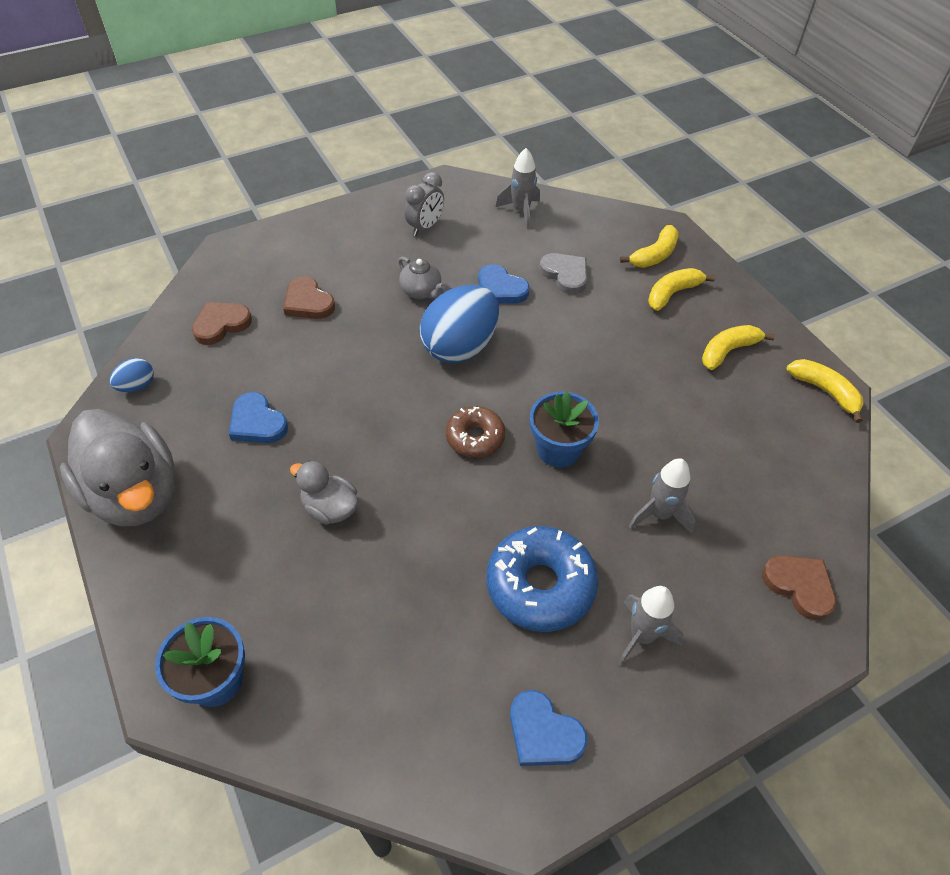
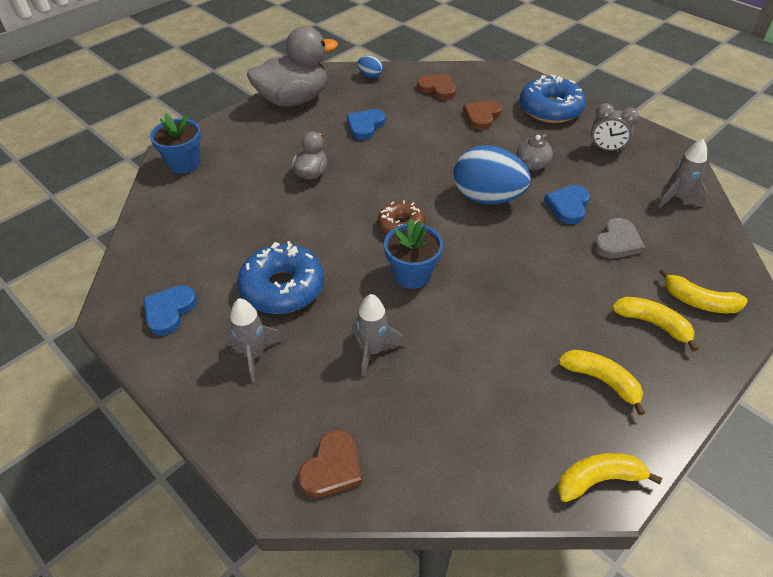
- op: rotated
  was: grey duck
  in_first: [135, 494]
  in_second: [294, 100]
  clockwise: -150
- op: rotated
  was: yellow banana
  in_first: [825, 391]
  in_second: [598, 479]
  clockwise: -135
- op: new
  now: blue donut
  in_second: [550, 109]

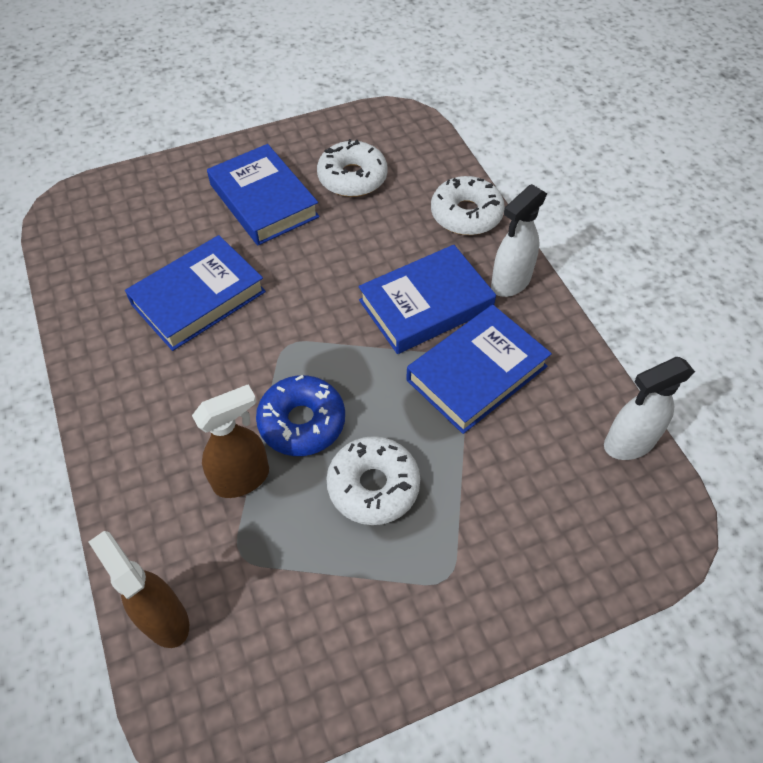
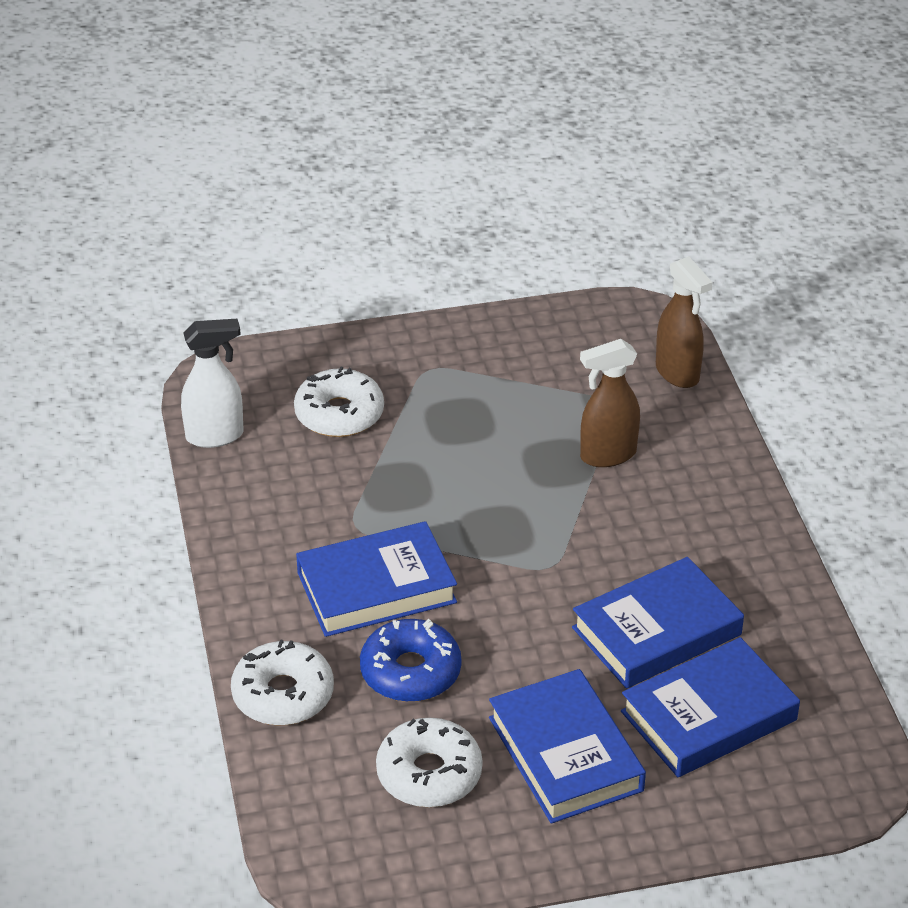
- op: shifted
  was: blue donut
  in_first: [302, 422]
  in_second: [410, 671]
- op: shifted
  was: white donut
  in_first: [373, 486]
  in_second: [339, 414]
- op: shifted
  was: blue book
  in_first: [476, 373]
  in_second: [708, 716]
- op: gone
  was: white spray bottle
  in_first: [510, 283]

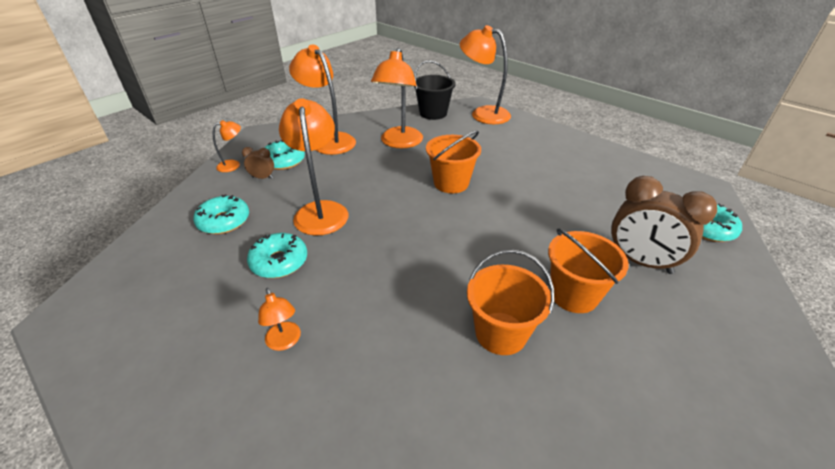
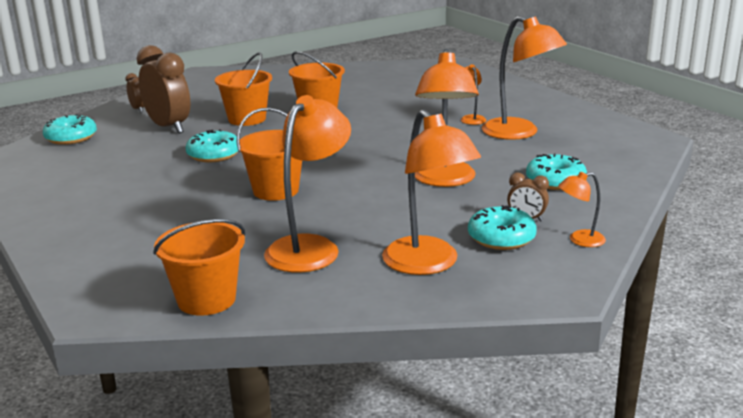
- op: shifted
  was: turquoise donut
  in_first: [279, 262]
  in_second: [214, 155]
- op: repainted
  was: black bucket
  now: orange bucket
  in_first: [433, 113]
  in_second: [206, 300]
- op: shifted
  was: orange lamp
  in_first: [483, 114]
  in_second: [519, 133]
- op: new
  now: brown clock
  in_second: [138, 109]

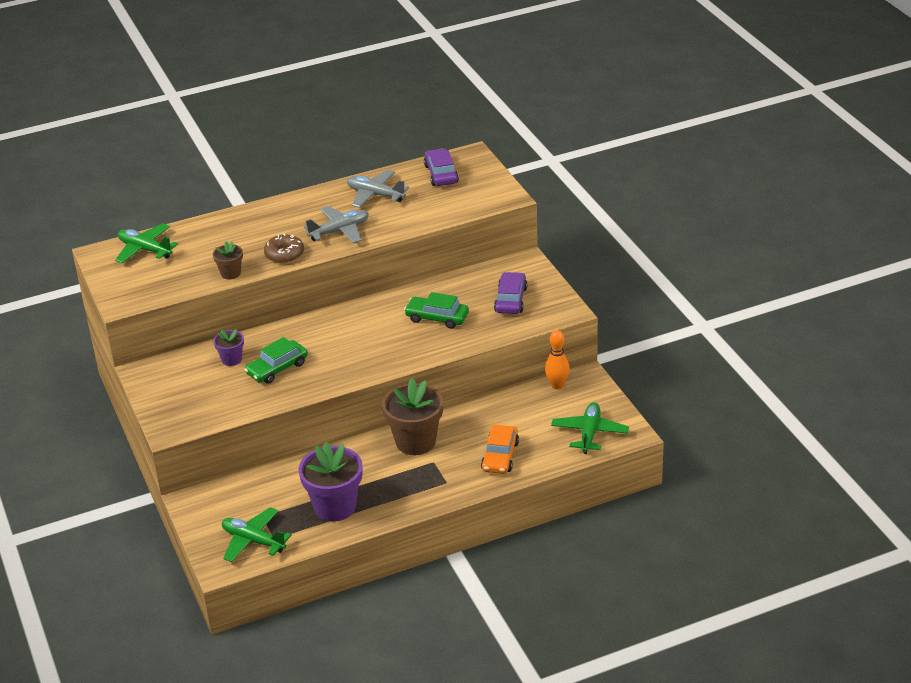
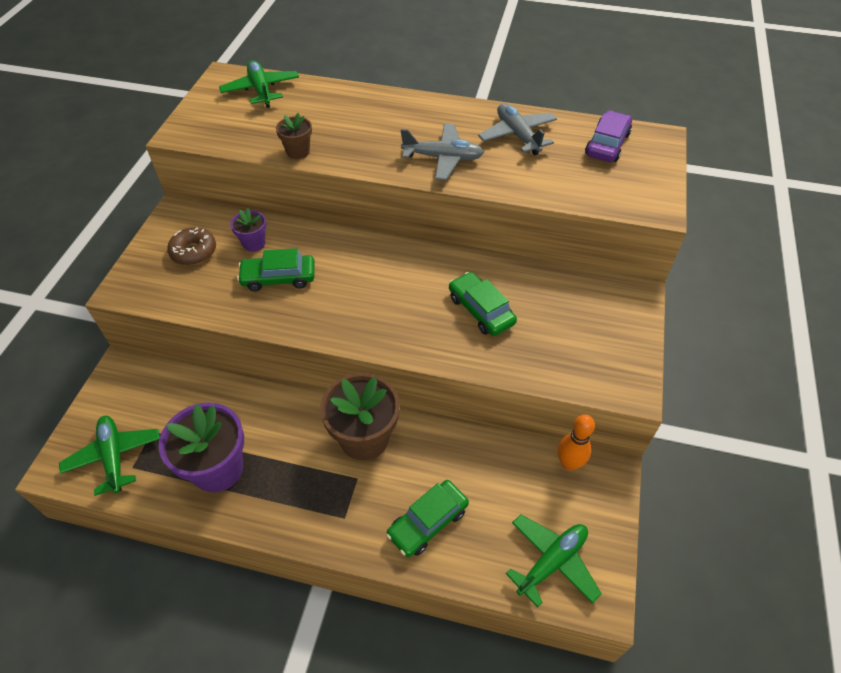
- op: shifted
  was: brown donut
  in_first: [284, 254]
  in_second: [194, 252]
- op: repainted
  was: orange car
  now: green car
  in_first: [500, 456]
  in_second: [428, 522]
- op: gone
  was: purple car
  in_first: [511, 300]

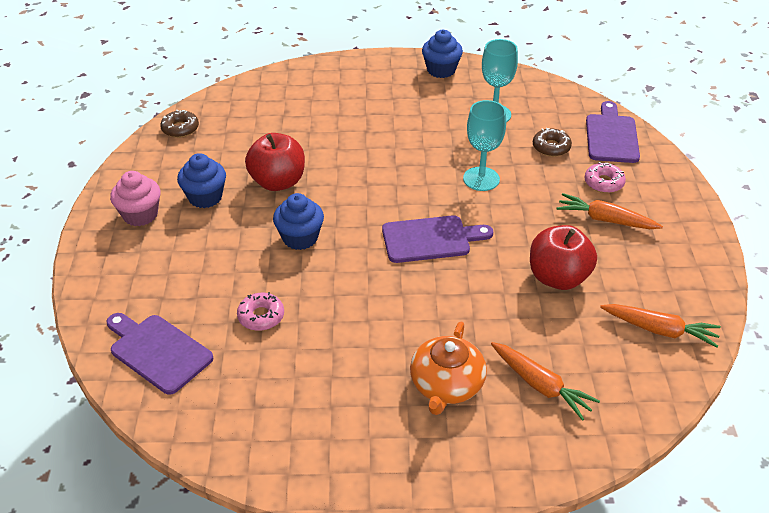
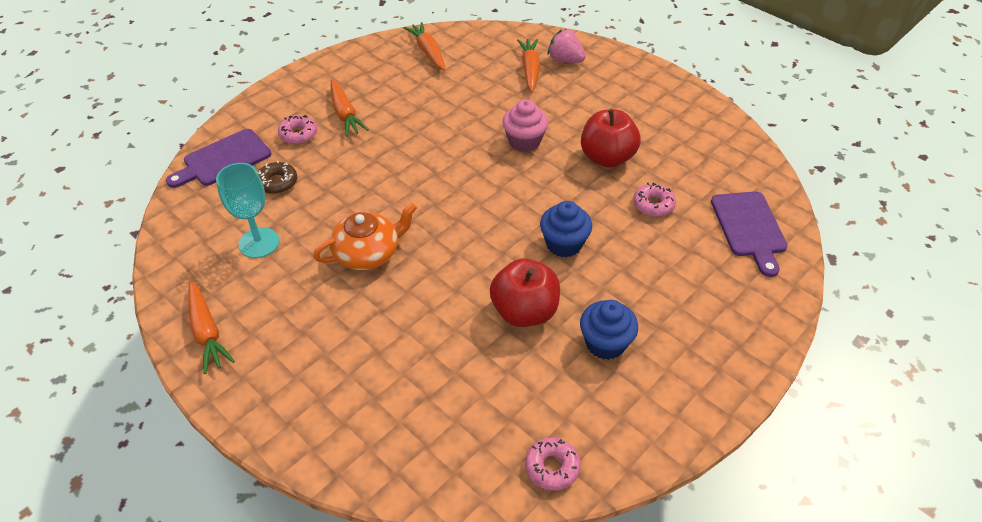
- op: shifted
  was: pink cupcake
  in_first: [140, 215]
  in_second: [524, 141]
- op: repainted
  was: brown donut
  now: pink donut
  in_first: [180, 129]
  in_second: [552, 467]
- op: gone
  was: purple cutting board
  in_first: [430, 239]
- op: shifted
  was: orange teapot
  in_first: [446, 385]
  in_second: [368, 253]
- op: swapped
  was: blue cupcake
  now: orange carrot
  in_first: [441, 70]
  in_second: [207, 332]
- op: gone
  was: turquoise goblet
  in_first: [481, 179]
- op: shifted
  was: red apple
  in_first: [558, 278]
  in_second: [607, 158]
- op: new
  now: pink strawberry
  in_second: [565, 60]

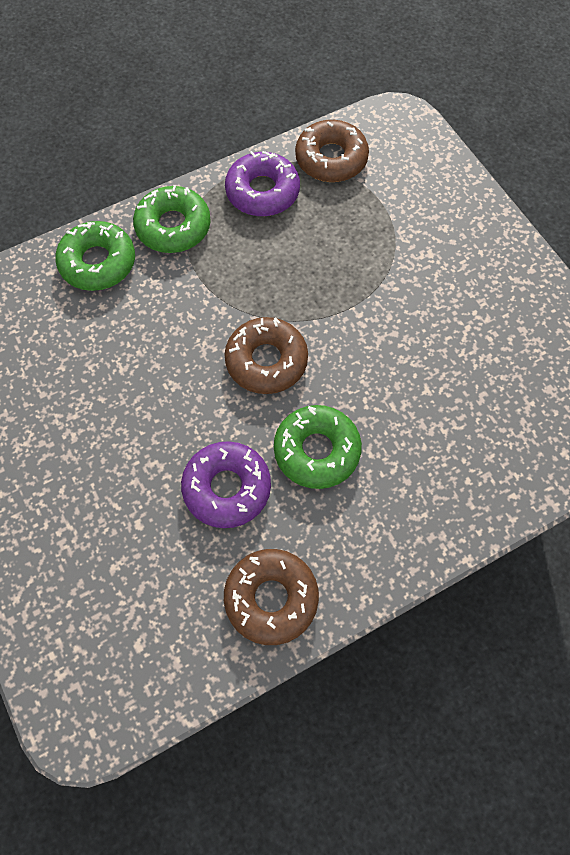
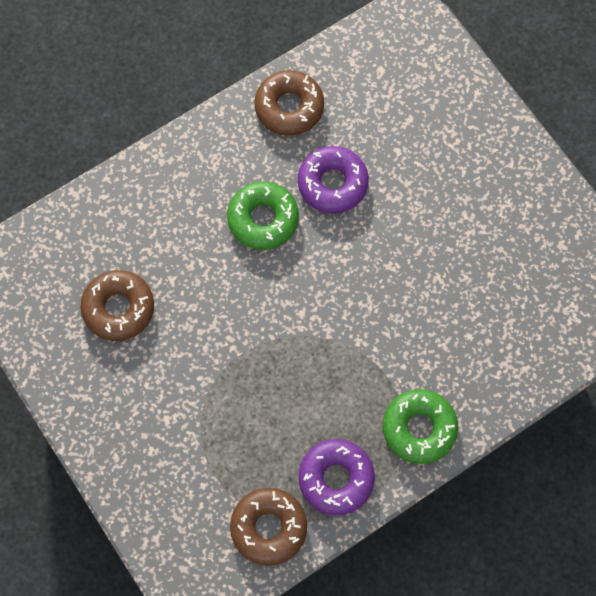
- op: gone
  was: green donut
  in_first: [98, 262]
- op: shifted
  was: brown donut
  in_first: [266, 361]
  in_second: [118, 308]

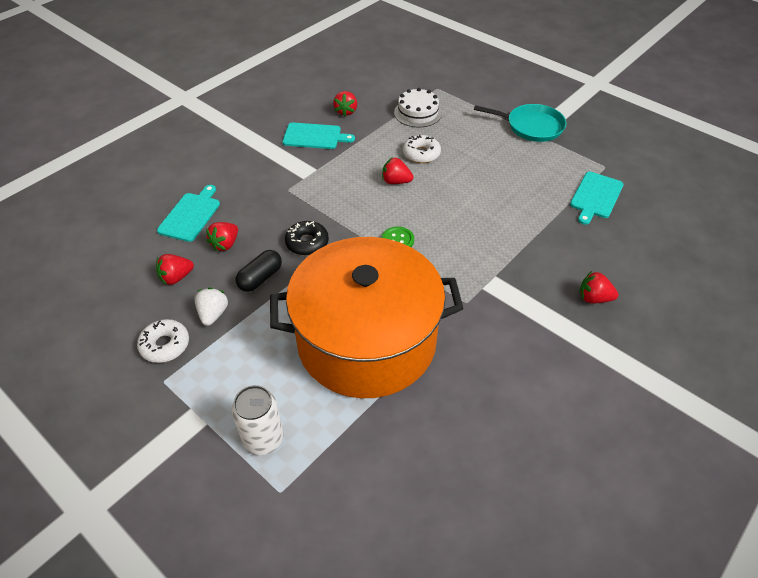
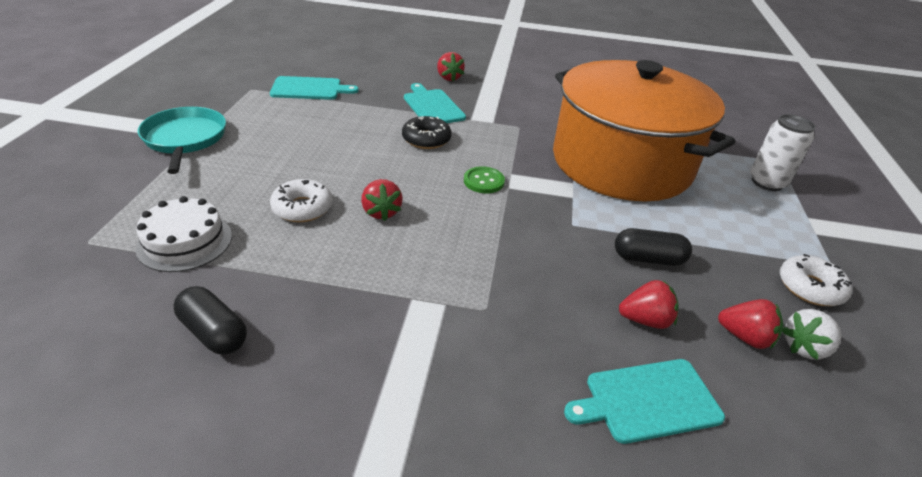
- op: shifted
  was: white strawberry
  in_first: [213, 314]
  in_second: [804, 347]
- op: shifted
  was: turquoise cutting board
  in_first: [314, 136]
  in_second: [432, 106]
- op: shifted
  was: black donut
  in_first: [307, 243]
  in_second: [426, 139]
- op: swapped
  was: red strawberry
  now: black capsule
  in_first: [346, 111]
  in_second: [214, 332]

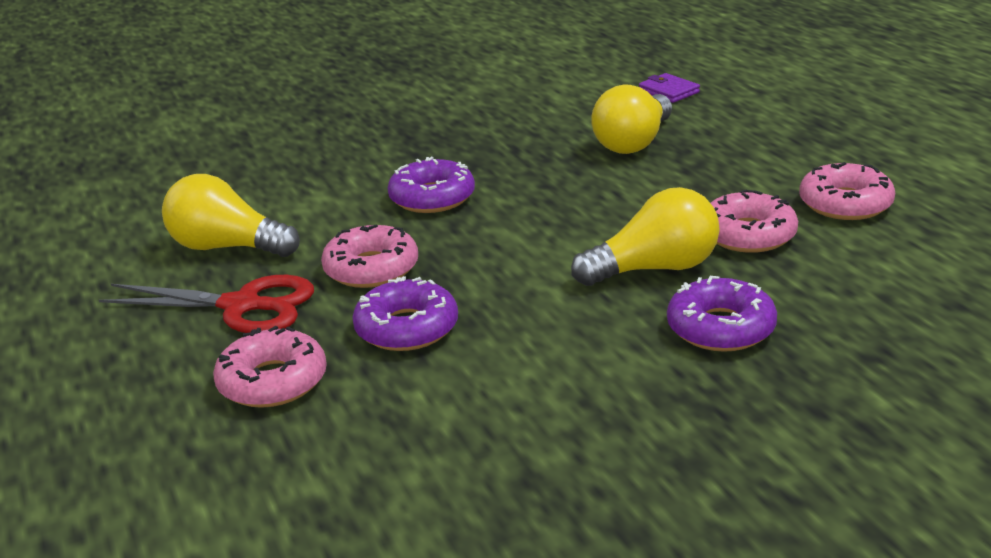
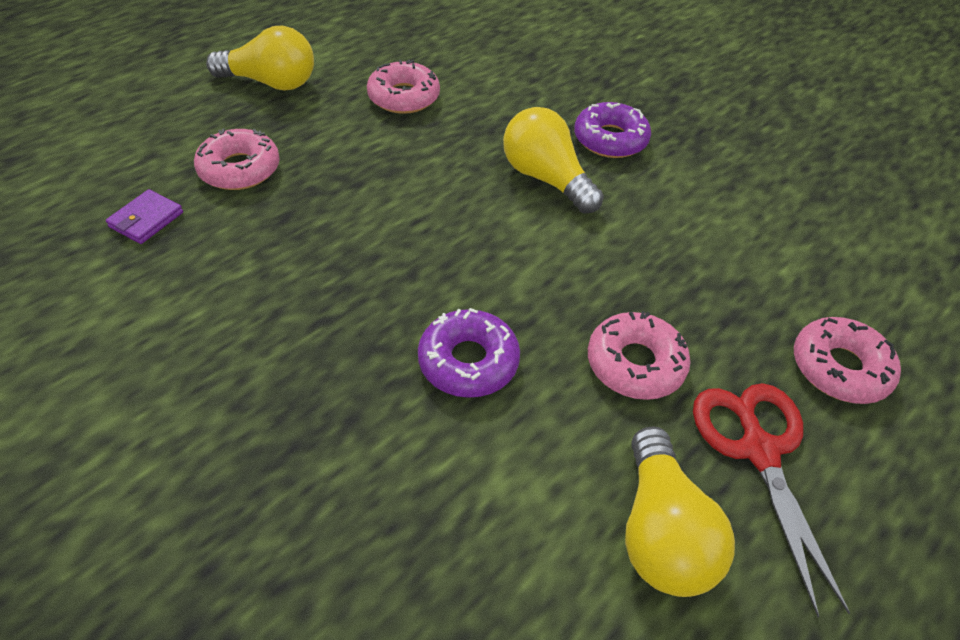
- op: gone
  was: purple donut
  in_first: [407, 328]
- op: shifted
  was: yellow light bulb
  in_first: [634, 143]
  in_second: [271, 83]
- op: shifted
  was: pink donut
  in_first: [748, 235]
  in_second: [239, 169]

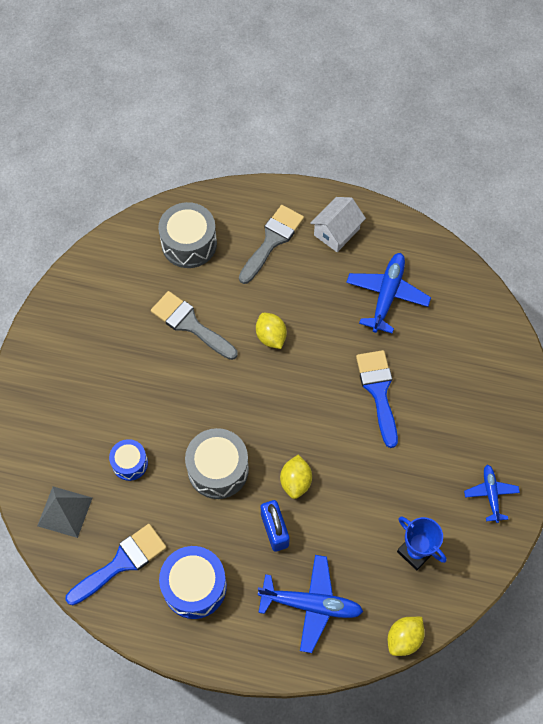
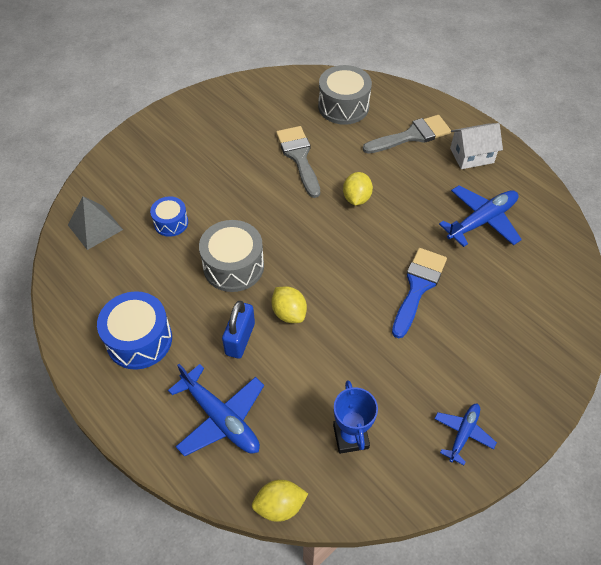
- op: gone
  was: blue brush
  in_first: [121, 562]
- op: rotated
  was: yellow lemon
  in_first: [295, 481]
  in_second: [289, 313]
  clockwise: -75

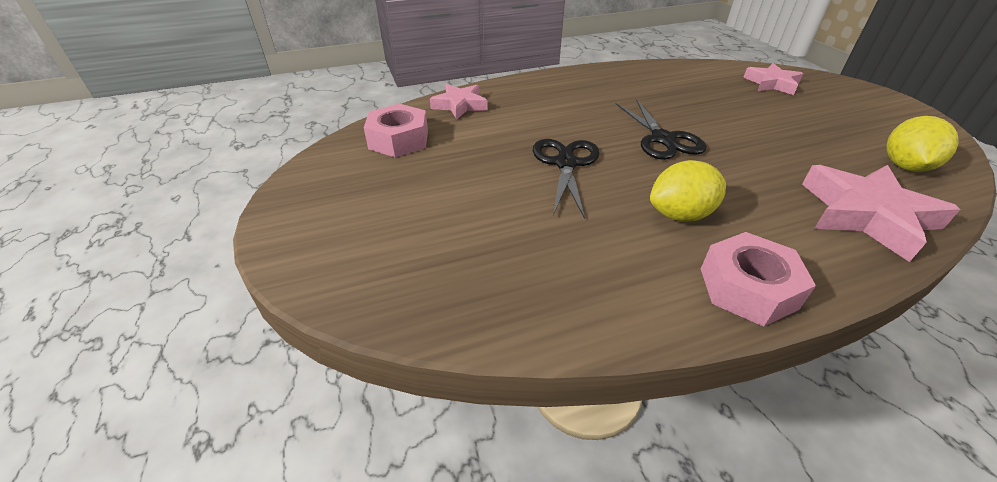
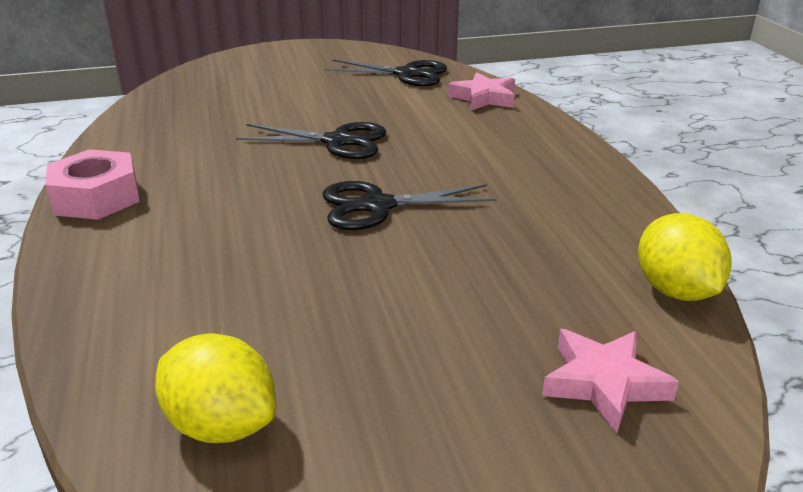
- op: swapped
  was: pink nut
  now: black scissors
  in_first: [399, 140]
  in_second: [407, 74]
- op: shifted
  was: yellow lemon
  in_first: [680, 214]
  in_second: [675, 290]
- op: gone
  was: pink star
  in_first: [866, 215]

